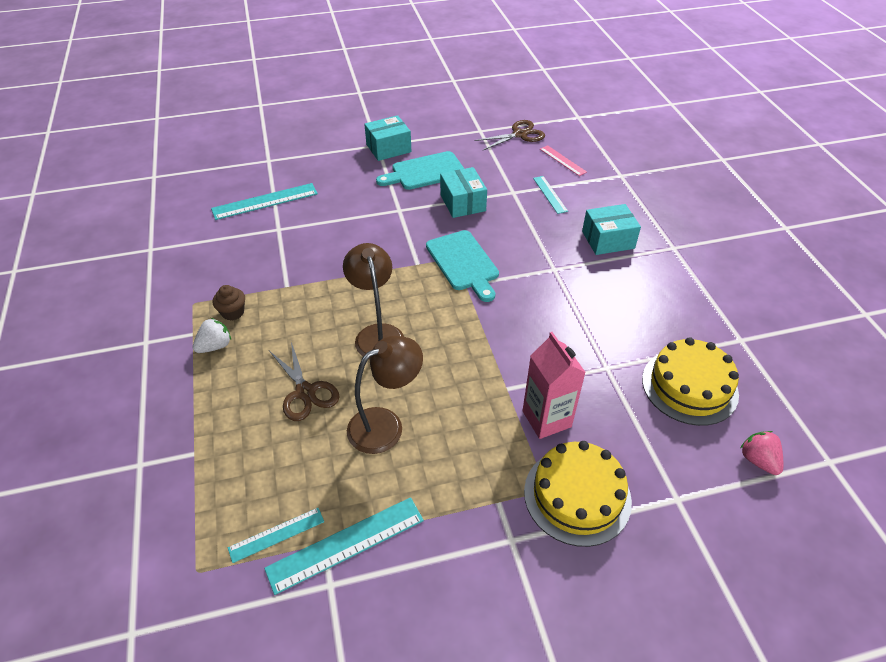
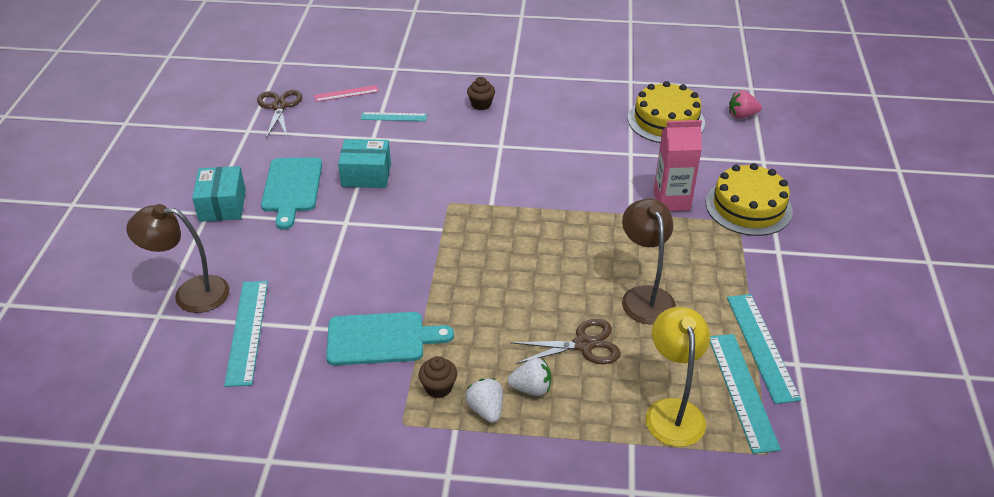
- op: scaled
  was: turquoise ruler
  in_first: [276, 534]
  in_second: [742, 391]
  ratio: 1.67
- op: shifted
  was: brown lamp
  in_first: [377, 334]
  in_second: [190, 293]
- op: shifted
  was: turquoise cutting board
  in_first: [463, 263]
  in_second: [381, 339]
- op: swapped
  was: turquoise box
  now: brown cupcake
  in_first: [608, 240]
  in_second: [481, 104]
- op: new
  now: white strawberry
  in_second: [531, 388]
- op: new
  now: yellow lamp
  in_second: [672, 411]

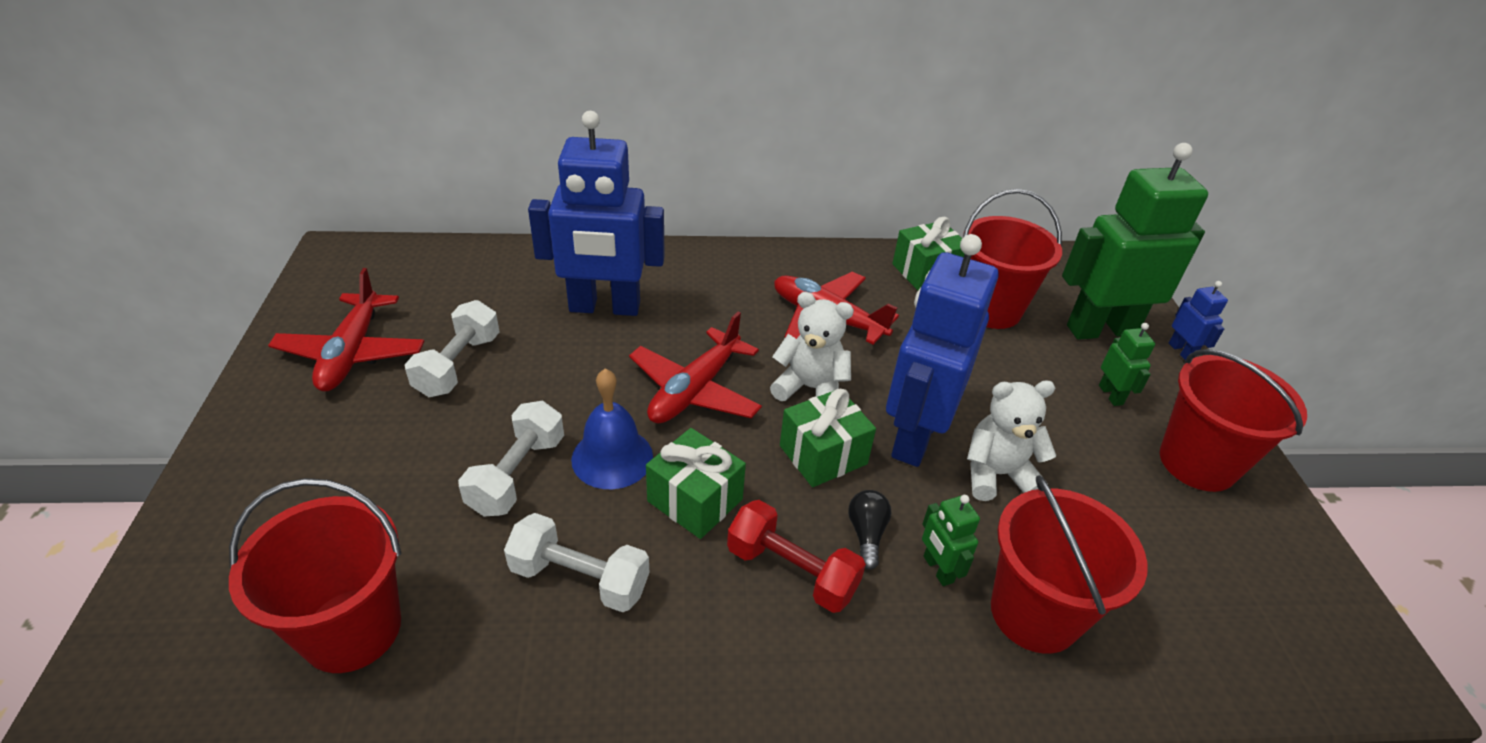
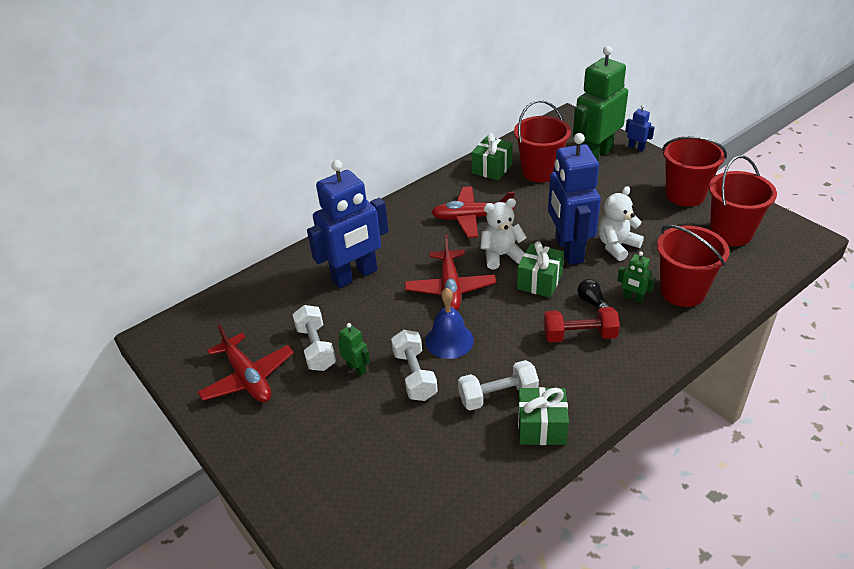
- op: shifted
  was: red bucket
  in_first: [352, 629]
  in_second: [730, 233]
- op: shifted
  was: green gift
  in_first: [695, 500]
  in_second: [541, 427]
- op: shifted
  was: green robot
  in_first: [1111, 395]
  in_second: [357, 368]

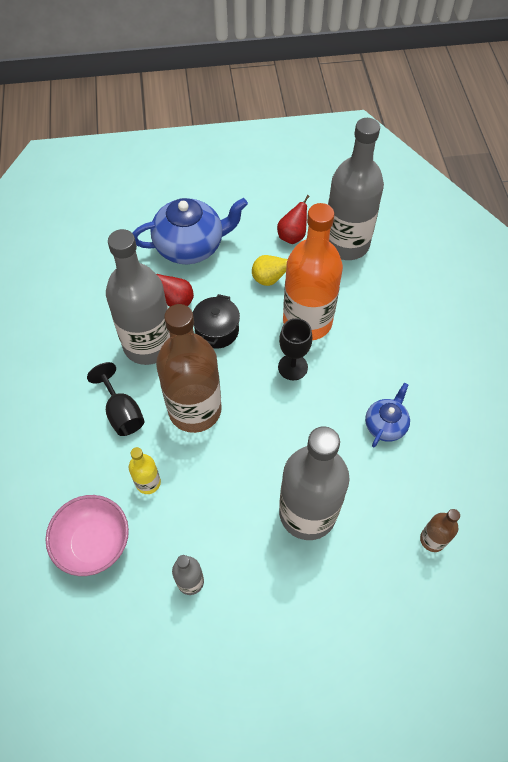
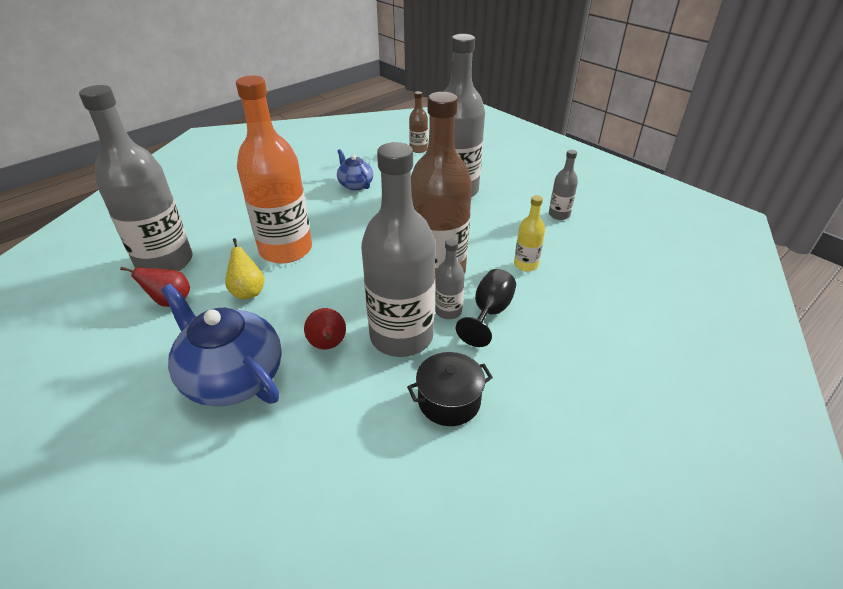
- op: gone
  was: pink bowl
  in_first: [94, 543]
- op: shifted
  was: black pot
  in_first: [217, 330]
  in_second: [449, 401]
- op: gone
  was: black goblet
  in_first: [292, 367]
- op: rotated
  was: blue teapot
  in_first: [385, 425]
  in_second: [355, 184]
  clockwise: 60
- op: new
  now: grey bottle
  in_second: [448, 311]

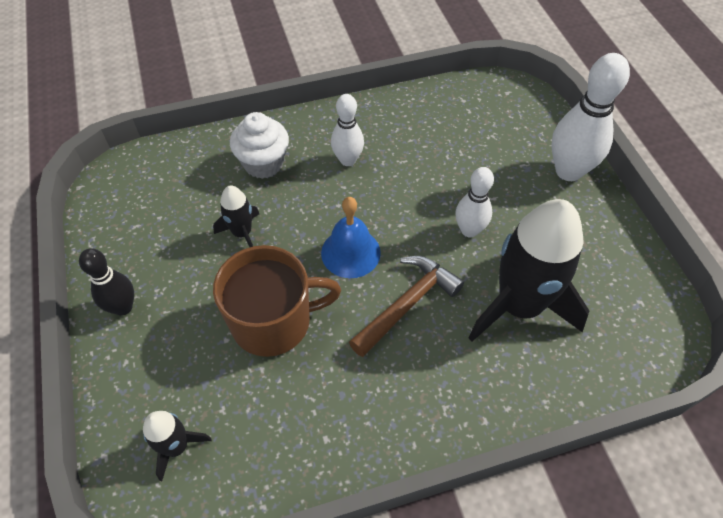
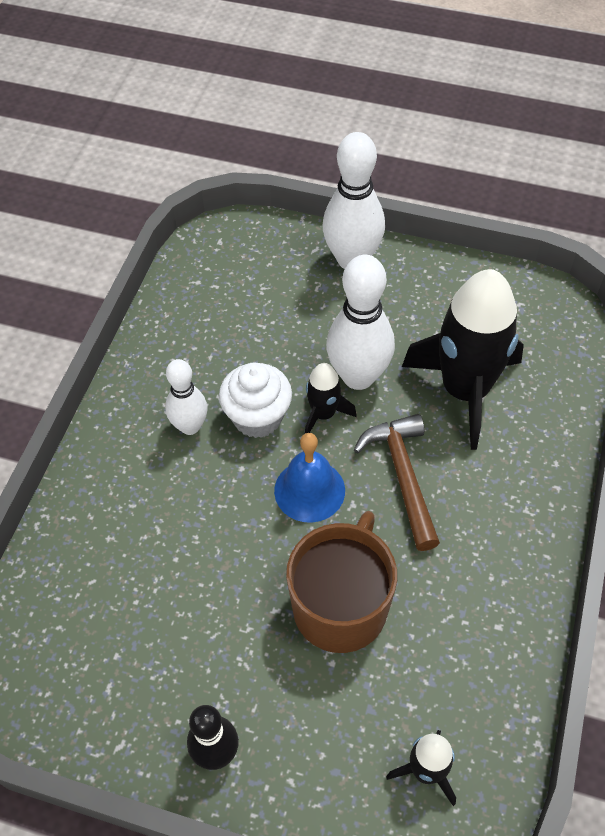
- op: shifted
  was: black rocket
  in_first: [242, 233]
  in_second: [323, 414]
- op: shifted
  was: white cupcake
  in_first: [263, 163]
  in_second: [257, 417]
- op: scaled
  was: white bowling pin
  in_first: [469, 230]
  in_second: [358, 376]
  ratio: 1.65

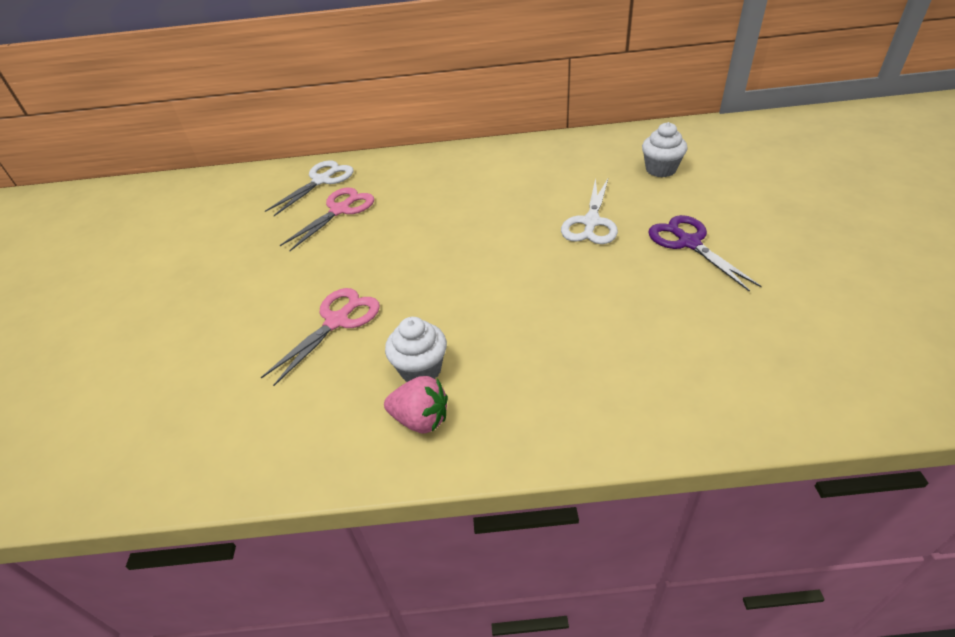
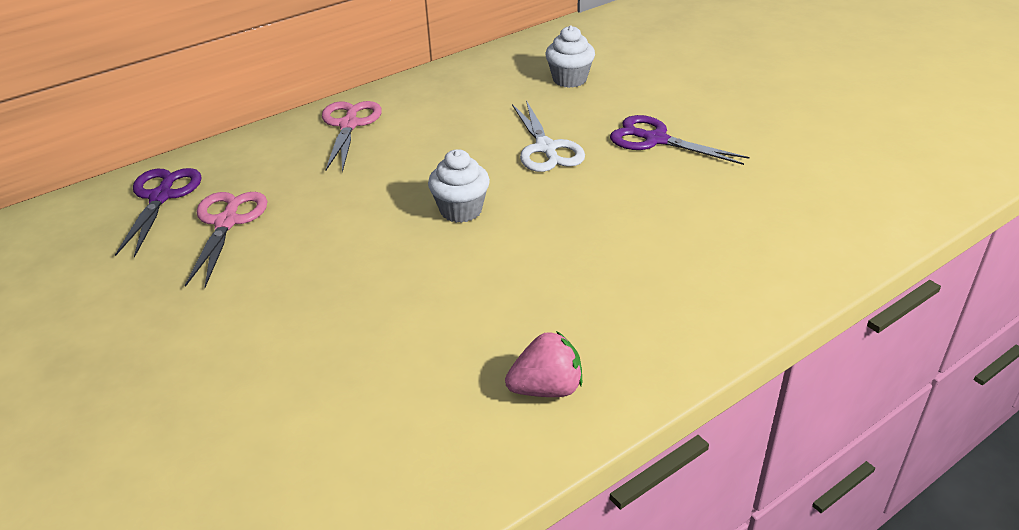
- op: shifted
  was: pink scissors
  in_first: [337, 321]
  in_second: [349, 125]
- op: repainted
  was: white scissors
  now: purple scissors
  in_first: [322, 180]
  in_second: [161, 197]
- op: shifted
  was: white cupcake
  in_first: [421, 369]
  in_second: [461, 210]

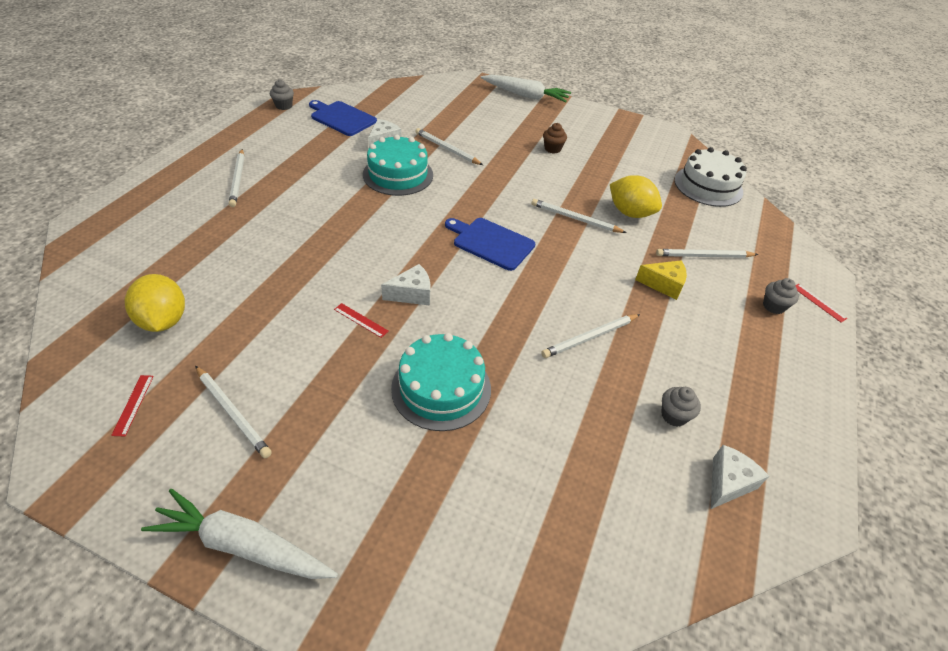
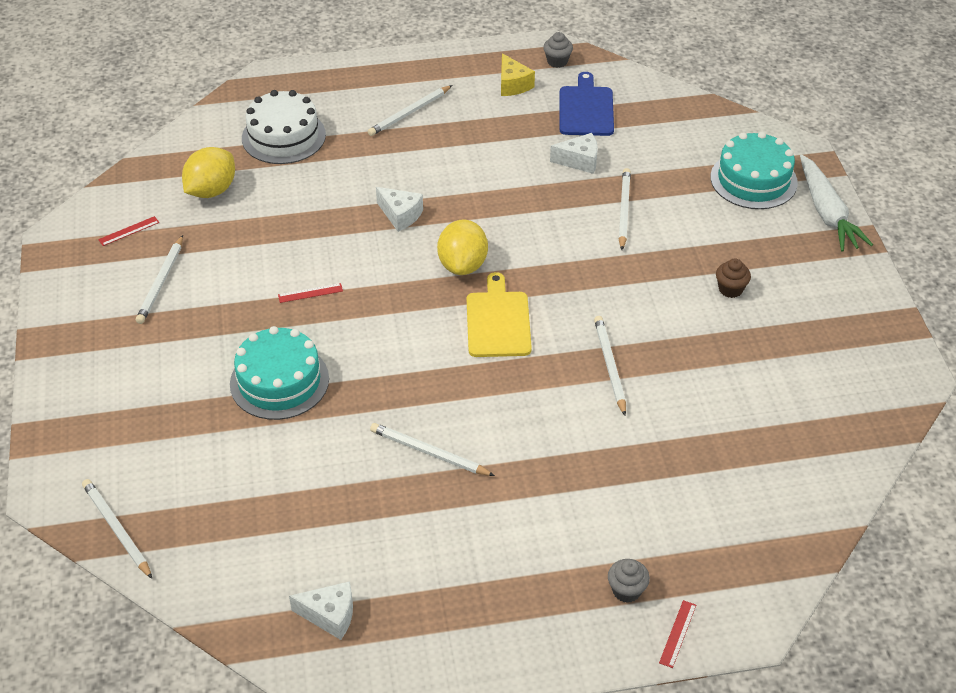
- op: gone
  was: white carrot
  in_first: [243, 545]
- op: rotated
  was: red ruler
  in_first: [361, 320]
  in_second: [310, 293]
  clockwise: 75
- op: shifted
  was: turquoise cake
  in_first: [398, 174]
  in_second: [753, 180]
- op: shifted
  was: white cheese
  in_first: [412, 294]
  in_second: [400, 215]
- op: repainted
  was: blue cutting board
  now: yellow cutting board
  in_first: [491, 242]
  in_second: [498, 321]
- op: shifted
  was: yellow lemon
  in_first: [630, 213]
  in_second: [463, 265]
- op: shifted
  was: yellow cheese
  in_first: [663, 285]
  in_second: [513, 85]
- op: shifted
  was: white pencil
  in_first: [704, 256]
  in_second: [116, 529]
- op: gone
  was: grey cupcake
  in_first: [674, 415]
- op: shifted
  was: white cake
  in_first: [708, 186]
  in_second: [283, 136]

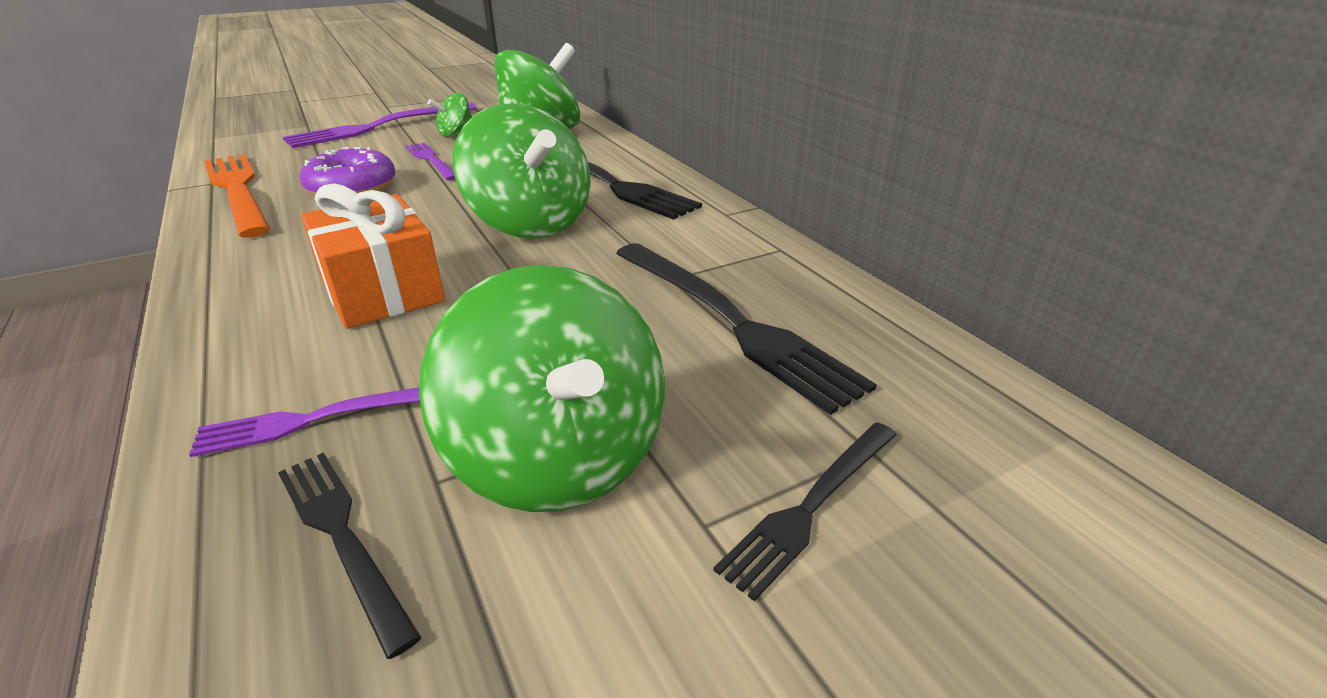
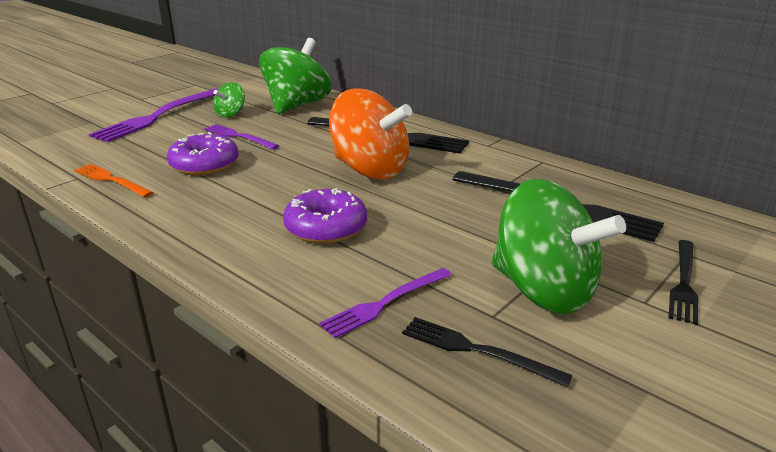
- op: scaled
  was: orange fork
  in_first: [238, 190]
  in_second: [111, 180]
  ratio: 0.57
- op: swapped
  was: orange gift
  now: purple donut
  in_first: [382, 291]
  in_second: [326, 228]
- op: repainted
  was: green spinning top
  now: orange spinning top
  in_first: [530, 223]
  in_second: [370, 170]

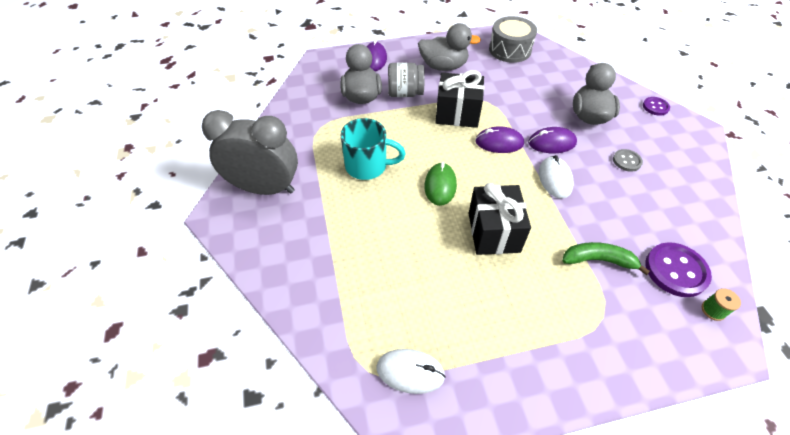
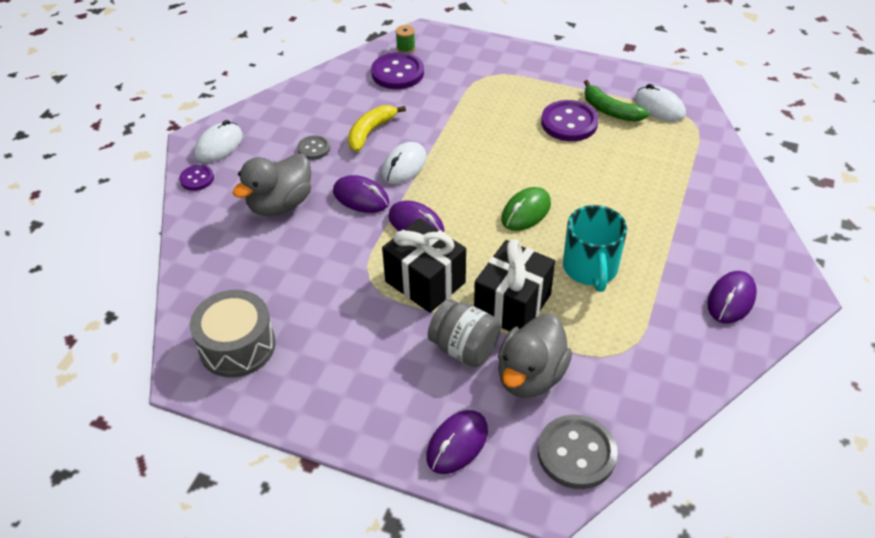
- op: swapped
  was: grey clock
  now: purple mouse
  in_first: [265, 188]
  in_second: [731, 299]
- op: rotated
  was: turquoise mug
  in_first: [368, 166]
  in_second: [590, 269]
  clockwise: -135
- op: gone
  was: grey duck
  in_first: [443, 66]
- op: shifted
  was: black gift
  in_first: [493, 232]
  in_second: [512, 305]
- op: shifted
  was: green banana
  in_first: [598, 260]
  in_second: [610, 111]
- op: new
  now: white mouse
  in_second: [219, 145]
- op: new
  now: yellow banana
  in_second: [370, 132]
- op: new
  now: grey button
  in_second: [576, 453]
- op: new
  now: purple button
  in_second: [569, 123]

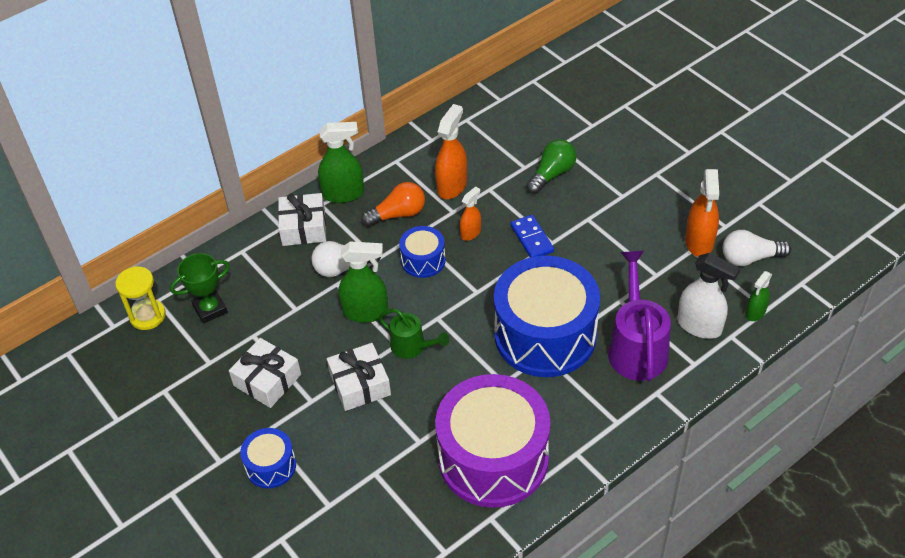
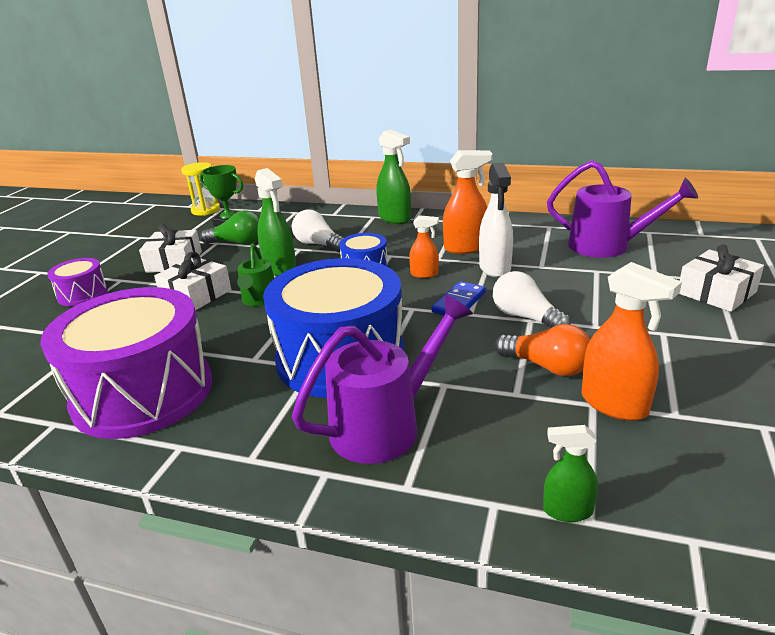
- op: repainted
  was: blue drum
  now: purple drum
  in_first: [271, 466]
  in_second: [82, 294]
- op: shifted
  was: white gift
  in_first: [303, 227]
  in_second: [716, 292]
- op: shifted
  was: orange light bulb
  in_first: [398, 214]
  in_second: [547, 366]
- op: shifted
  was: green light bulb
  in_first: [552, 174]
  in_second: [237, 243]
- op: shifted
  was: white spray bottle
  in_first: [699, 326]
  in_second: [495, 268]
- op: rotated
  was: orange spray bottle
  in_first: [699, 242]
  in_second: [614, 404]
  clockwise: -105
- op: shifted
  was: white light bulb
  in_first: [750, 258]
  in_second: [525, 317]
- op: new
  now: purple watering can
  in_second: [608, 246]

